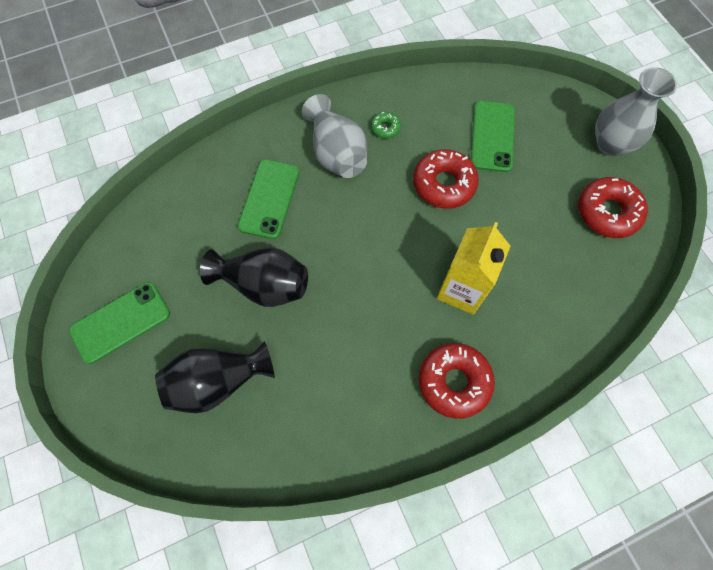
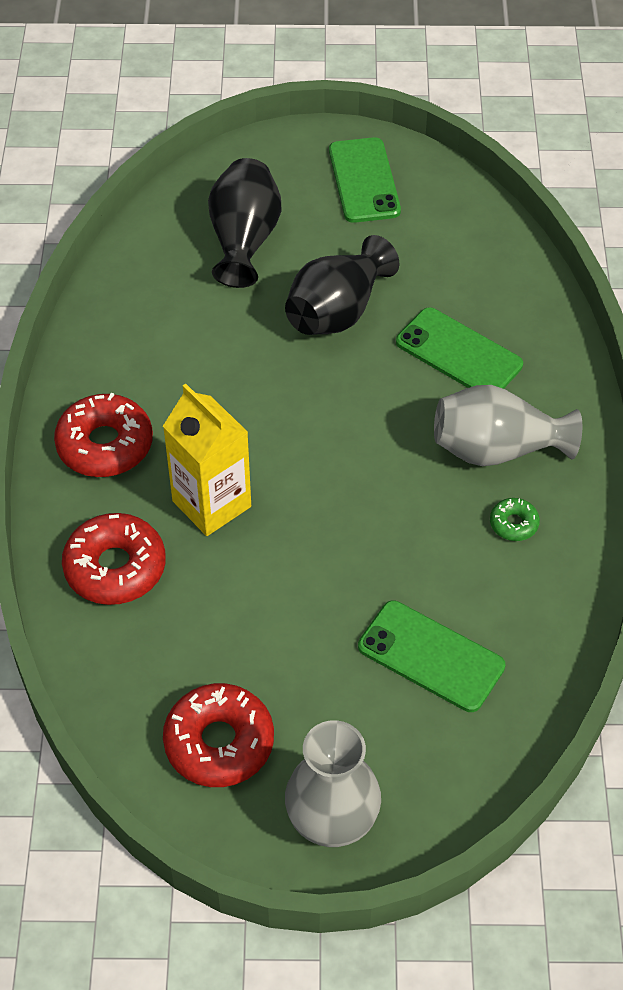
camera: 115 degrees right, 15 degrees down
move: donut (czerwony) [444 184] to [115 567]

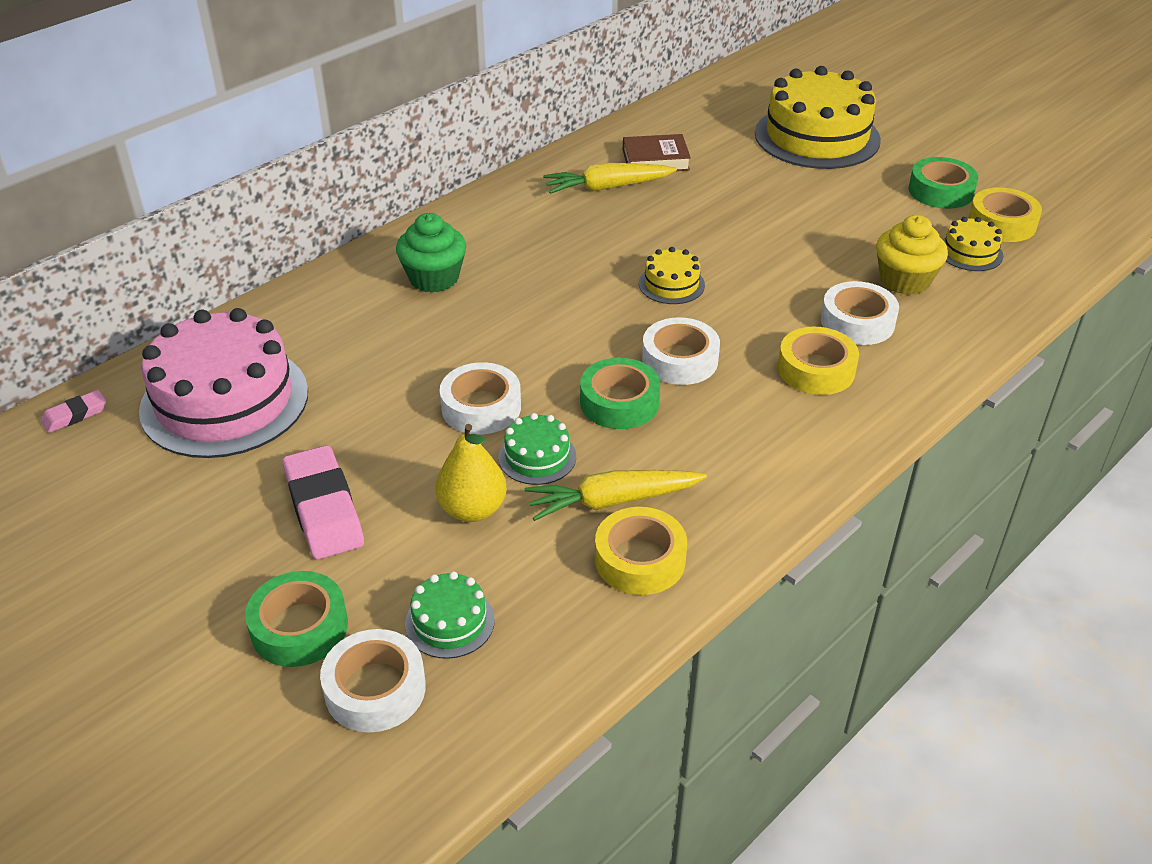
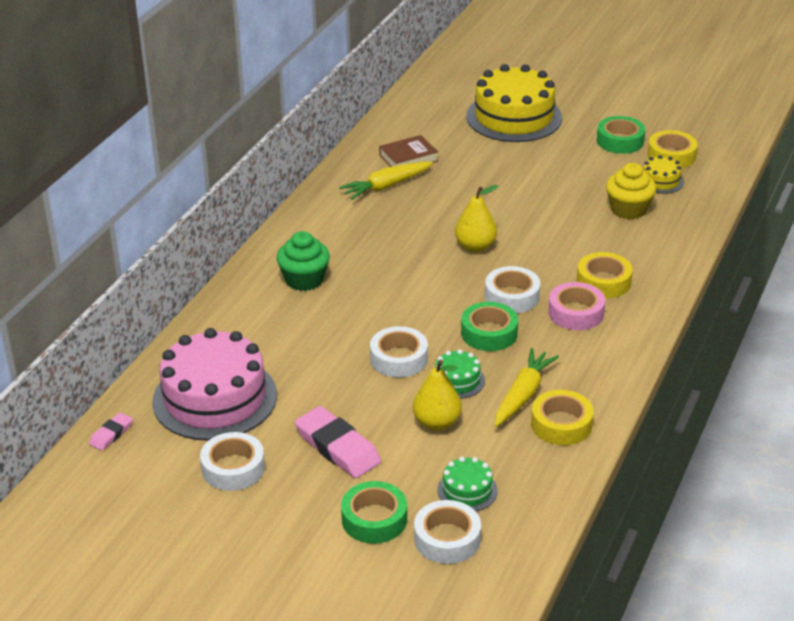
camera: 20 degrees left, 5 degrees down
insert: taśma klejąca (różowy) [576 313]
move: taśma klejąca (biały) [857 322] to [233 468]
replace: tort (żółty) [671 284] to gruszka (żółty) [475 246]
rotate: marchewka (żółty) [612 501] = [523 395] 150 degrees clockwise

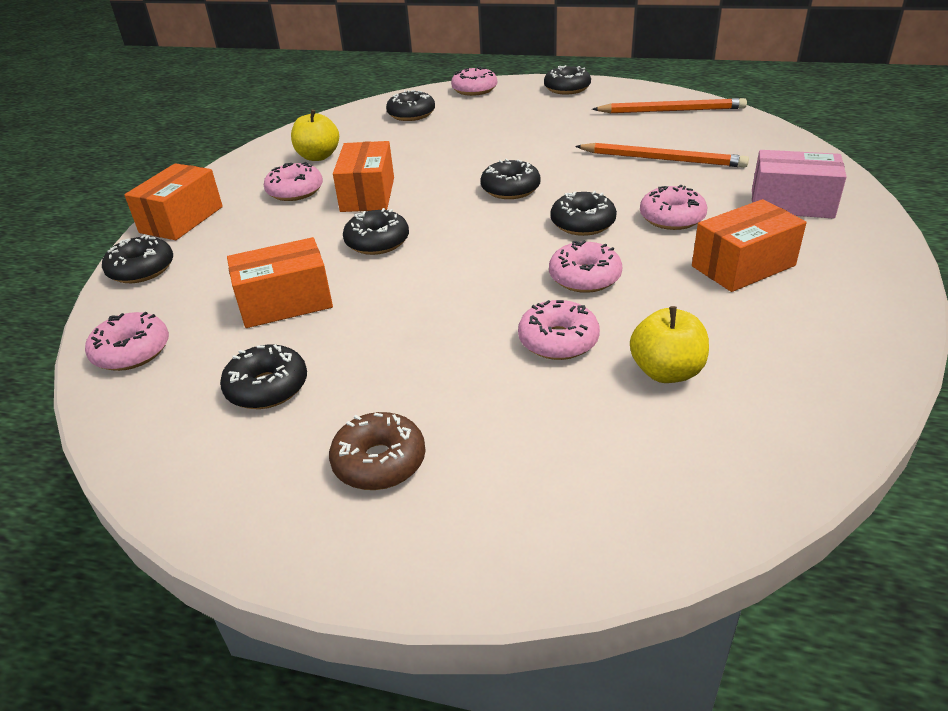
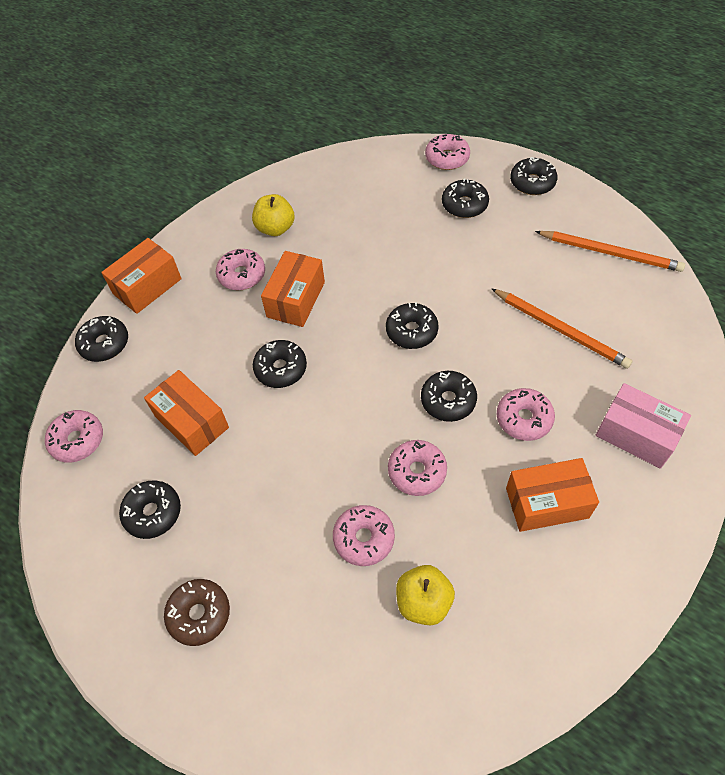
camera: 20 degrees right, 20 degrees up
move: donut (czarny) [411 114] to [464 205]
rotate: pudełko (pomarańczowy) [285 303] = [191 422] 45 degrees clockwise

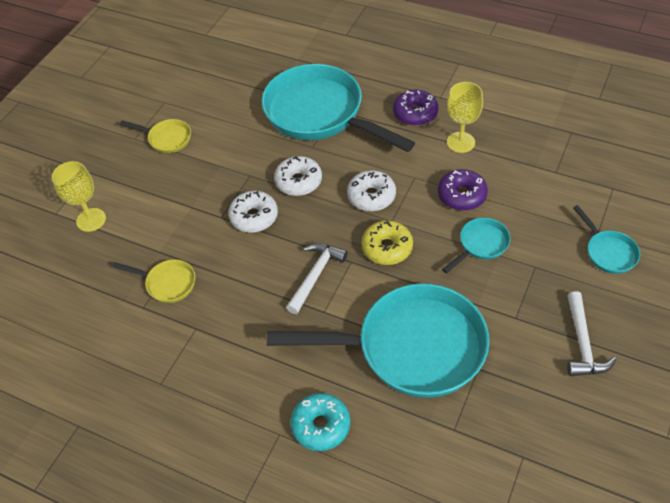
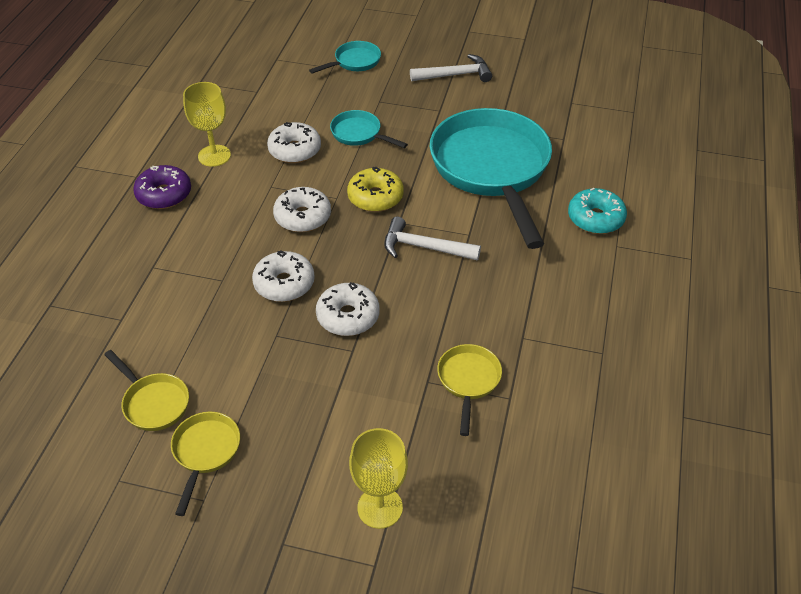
camera: 105 degrees left, 5 degrees down
delete: patelnia (turkusowy) [320 114]
insert: patelnia (żółty) [153 402]
recolor: donut (fioletowy) [461 195] to donut (biały) [295 150]

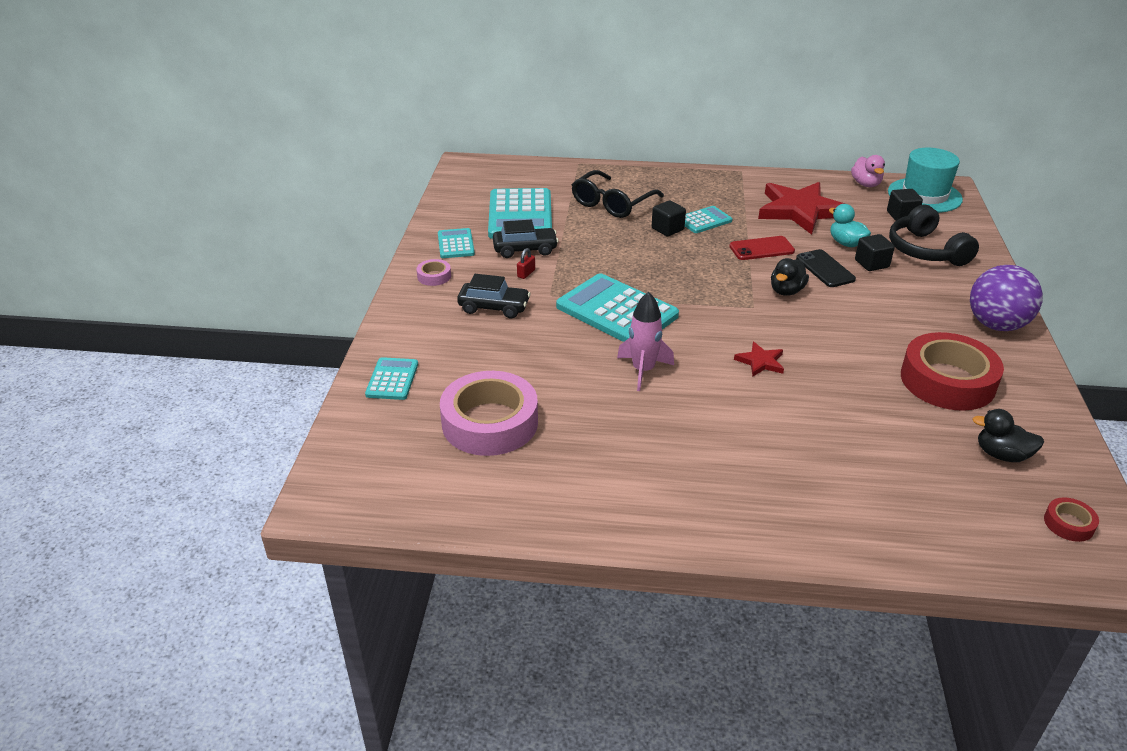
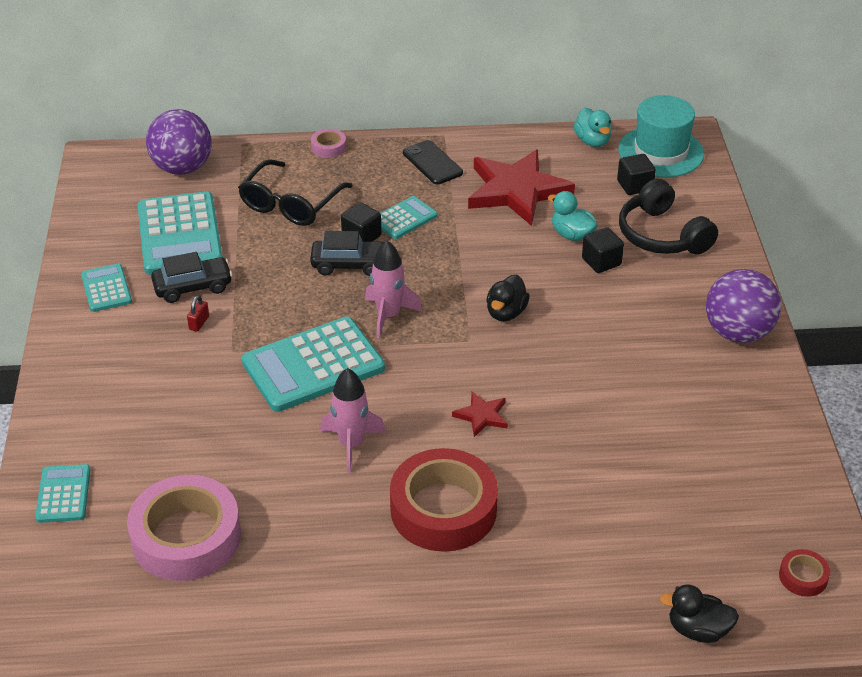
camera: 10 degrees left, 5 degrees up
delete: telefon (czerwony) [761 249]
insert: piłka (fioletowy) [182 168]; rakieta (różowy) [388 315]
move: taśma klejąca (różowy) [434 276] to [328 147]; samochód (czarny) [494 307] to [349 265]; telefon (czarny) [825 269] to [432 163]; taśma klejąca (czerwony) [947 381] to [443 509]; kaczka (czarny) [1001 455] to [698 630]
recolor: kaczka (różowy) [866 184] to kaczka (turkusowy) [592 141]
rotate: kalkulator (turkusowy) [617 311] = [313 365] 60 degrees counterclockwise

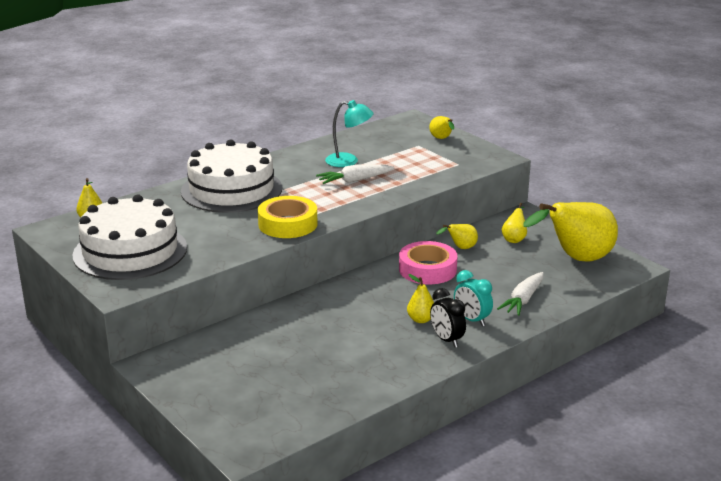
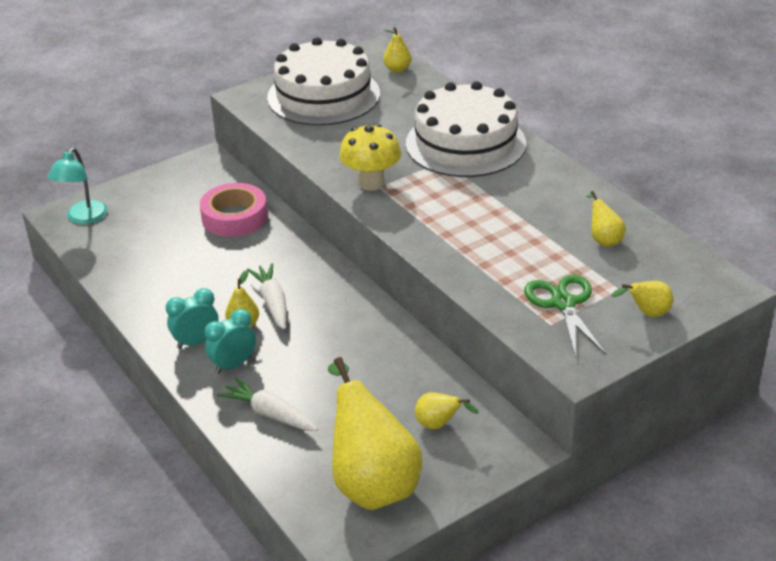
camera: 95 degrees right, 10 degrees up
insert: nożyczki (zielony) [563 303]
move: marchewka (biały) [354 180] to [272 302]; lampka (turkusowy) [349 161] to [83 218]; taśma klejąca (różowy) [427 269] to [234 217]; gruszka (żółty) [460 248] to [604 239]
replace: taśma klejąca (żółty) [288 224] to grzyb (żółty) [371 183]
recolor: budzik (czarny) [447 340] to budzik (turkusowy) [196 342]

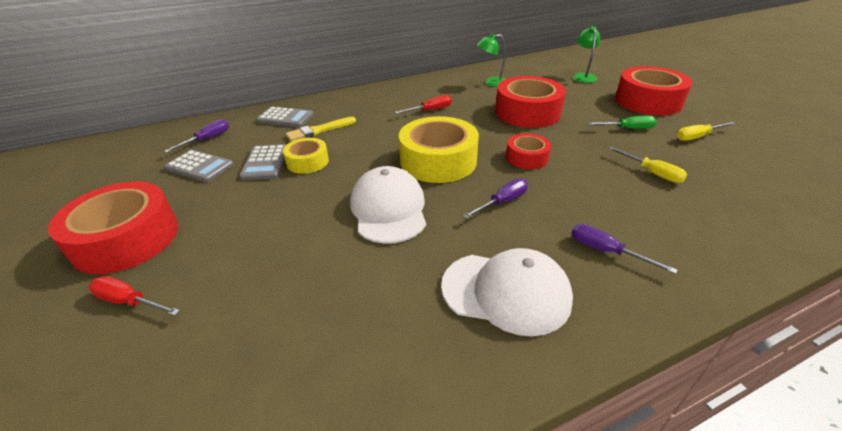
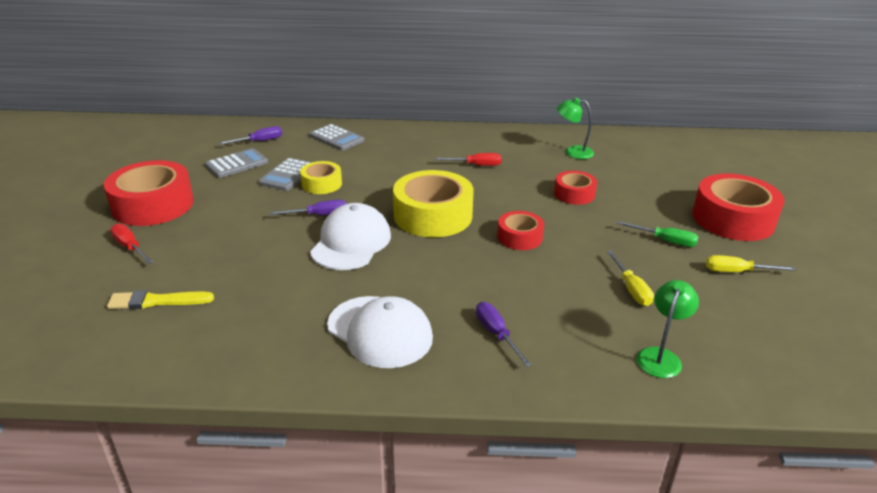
camera: 25 degrees right, 5 degrees down
move: pędzel (żółty) [319 130] to [157 301]; śrubokręt (fioletowy) [502 202] to [319 215]; lampka (zielony) [583 76] to [661 356]
rotate: kalkulator (szary) [199 167] = [237 164] 90 degrees counterclockwise
resize: taśma klejąca (czerwony) [527 112] = [574 194] x0.55

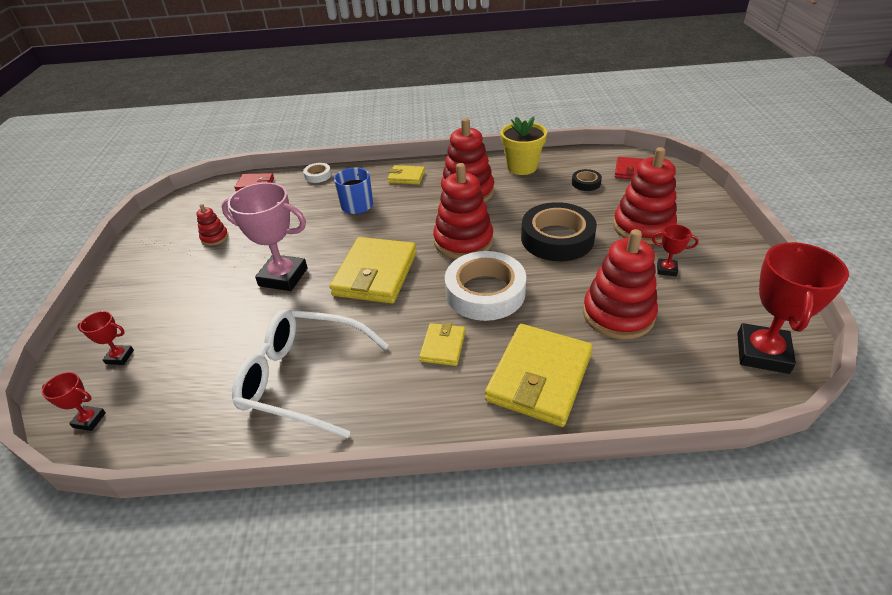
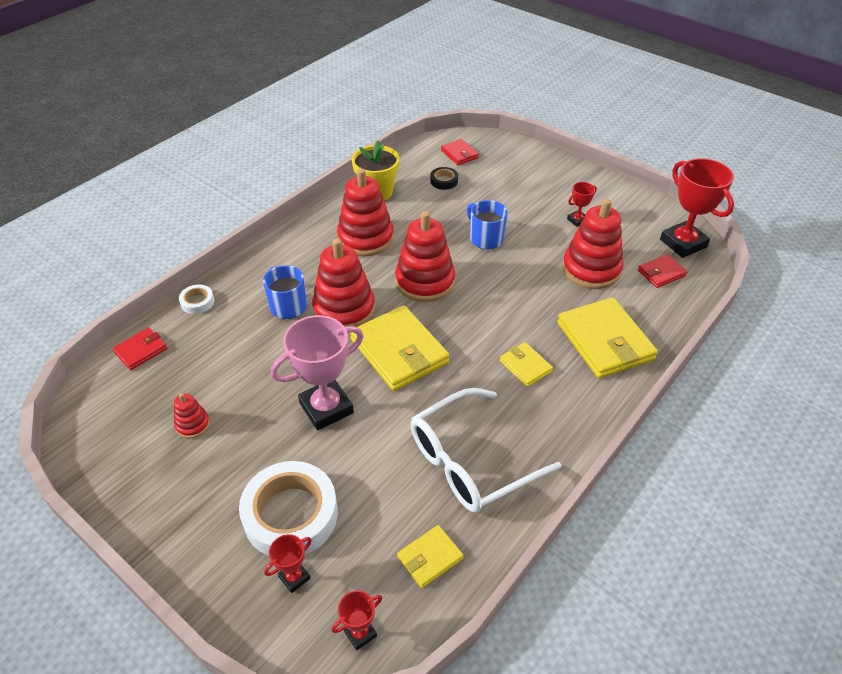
camera: 50 degrees left, 5 degrees up
insert: portfel (czerwony) [661 273]
move: portfel (żółty) [406 177] to [430 558]; taśma klejąca (biały) [485 292] to [290 514]; zabawka nakładanka (czerwony) [643 227] to [344 309]
replace: taśma klejąca (czarny) [557 238] to kubek (niebieski) [485 238]

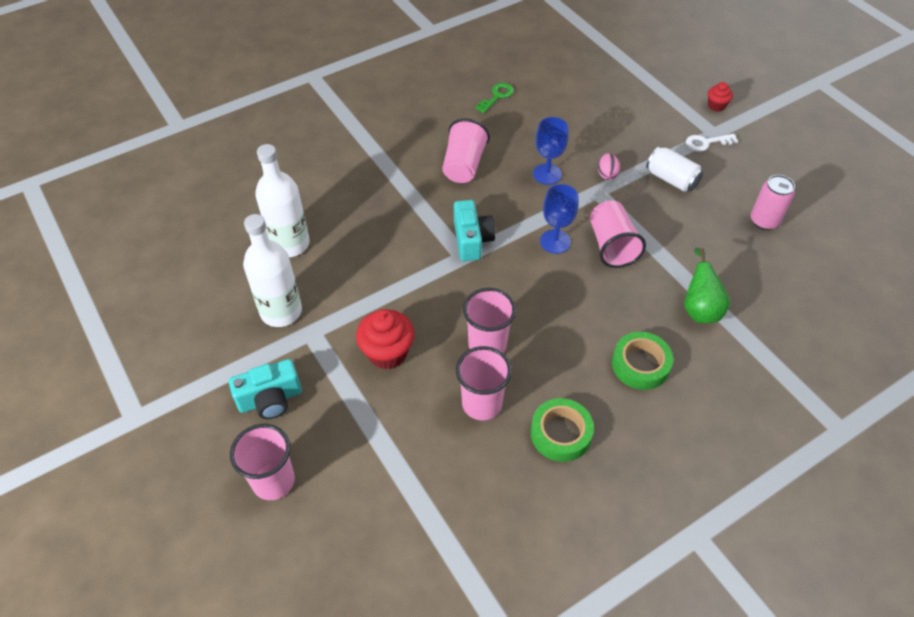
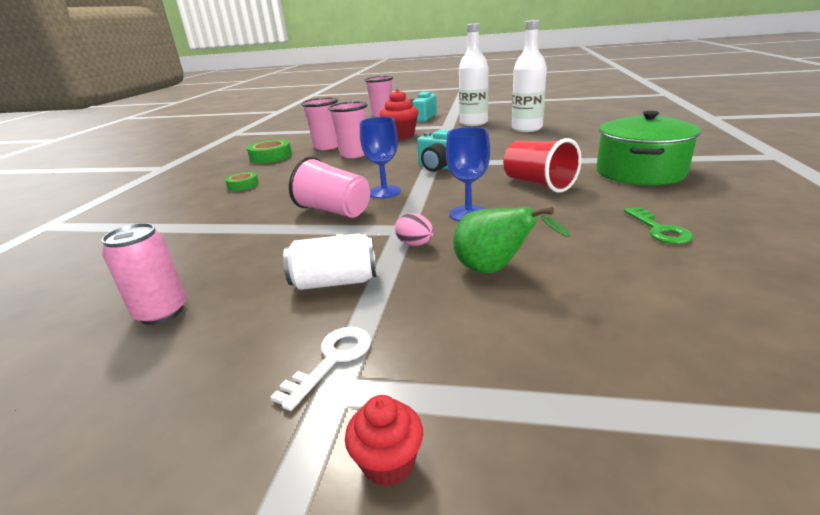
camera: 135 degrees right, 25 degrees down
insert: garnek (zielony) [640 172]
move: gruszka (zielony) [699 308] to [494 270]
recolor: szklanka (różowy) [464 165] to szklanka (czerwony) [538 184]
resize: taśma klejąca (zielony) [640 364] = [243 185] x0.61

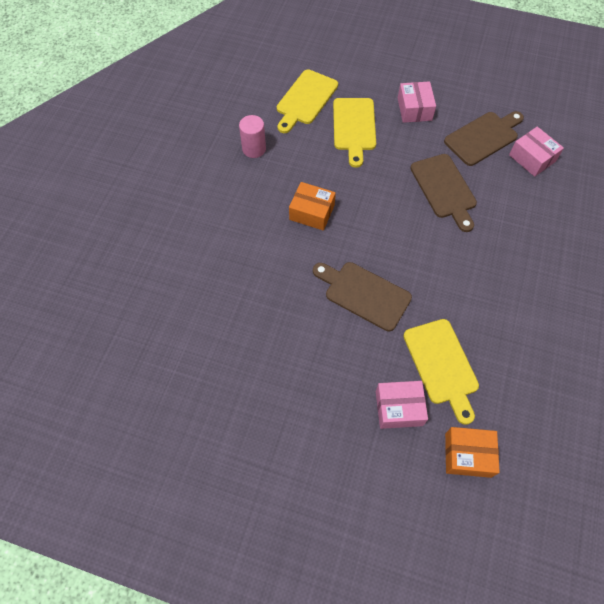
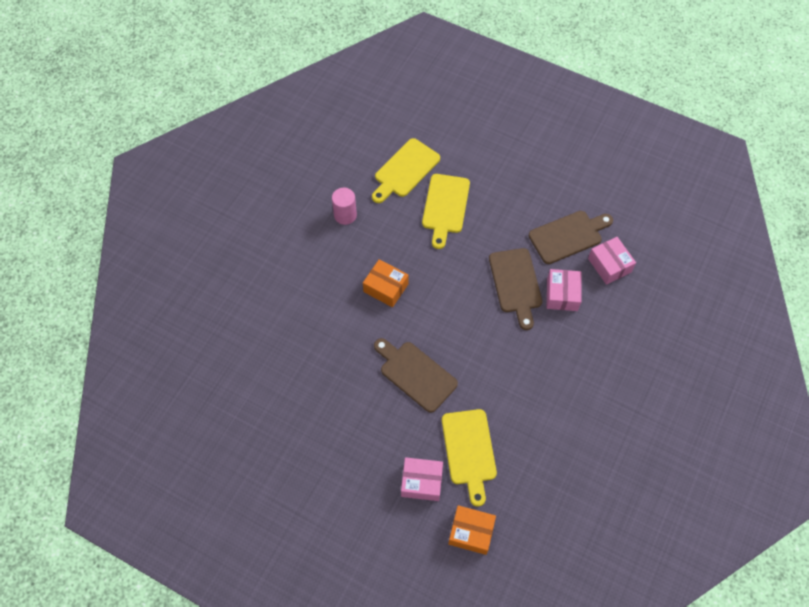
camera: 10 degrees right, 0 degrees up
move: pudełko (różowy) [414 109] to [562 294]

